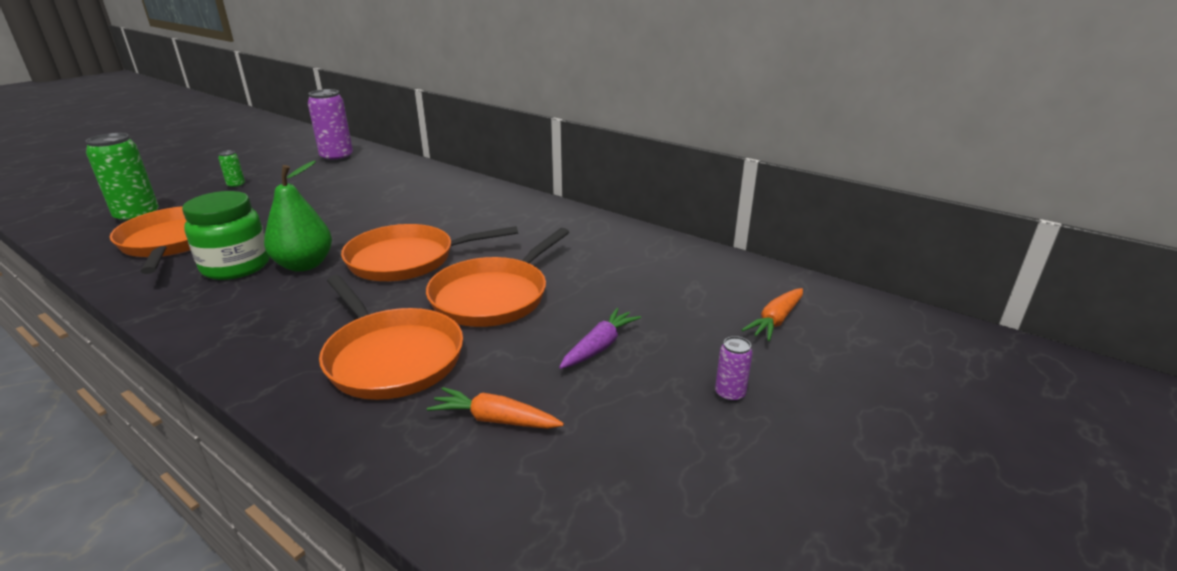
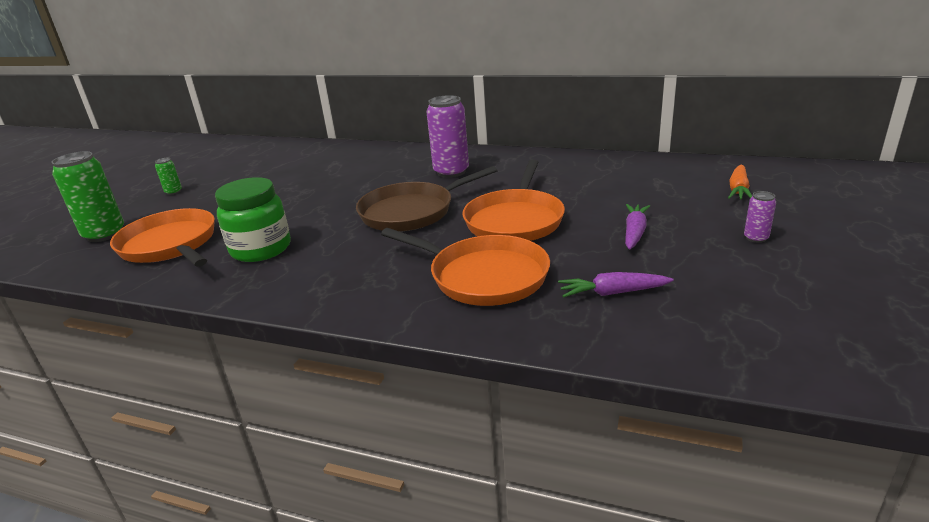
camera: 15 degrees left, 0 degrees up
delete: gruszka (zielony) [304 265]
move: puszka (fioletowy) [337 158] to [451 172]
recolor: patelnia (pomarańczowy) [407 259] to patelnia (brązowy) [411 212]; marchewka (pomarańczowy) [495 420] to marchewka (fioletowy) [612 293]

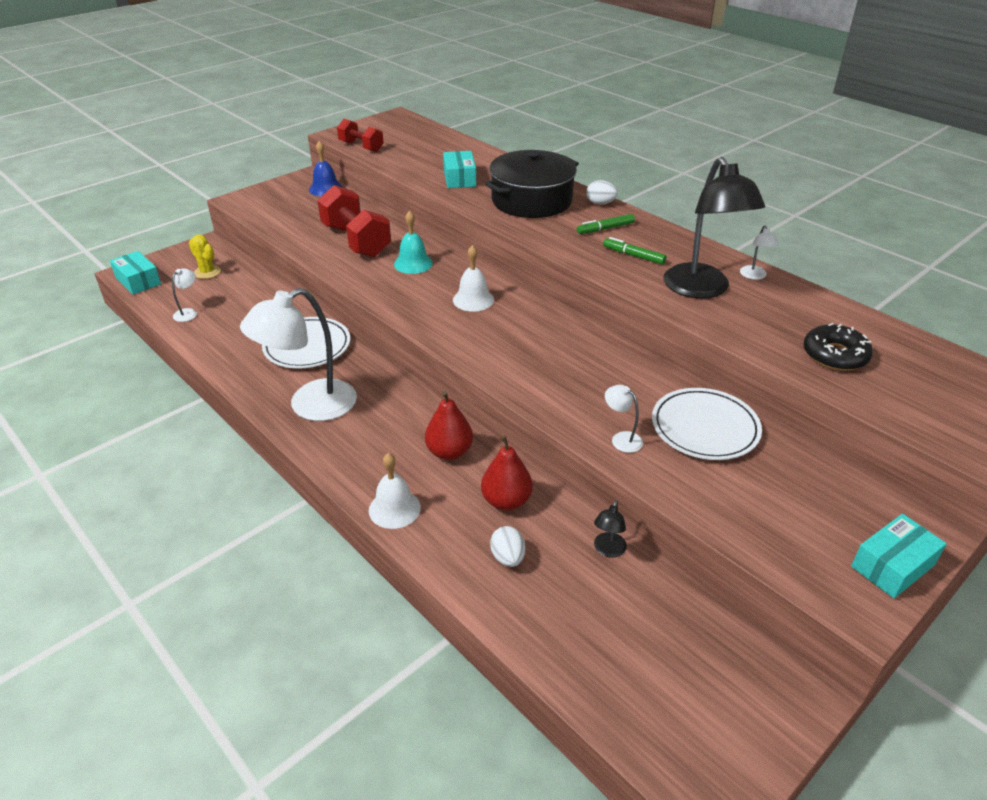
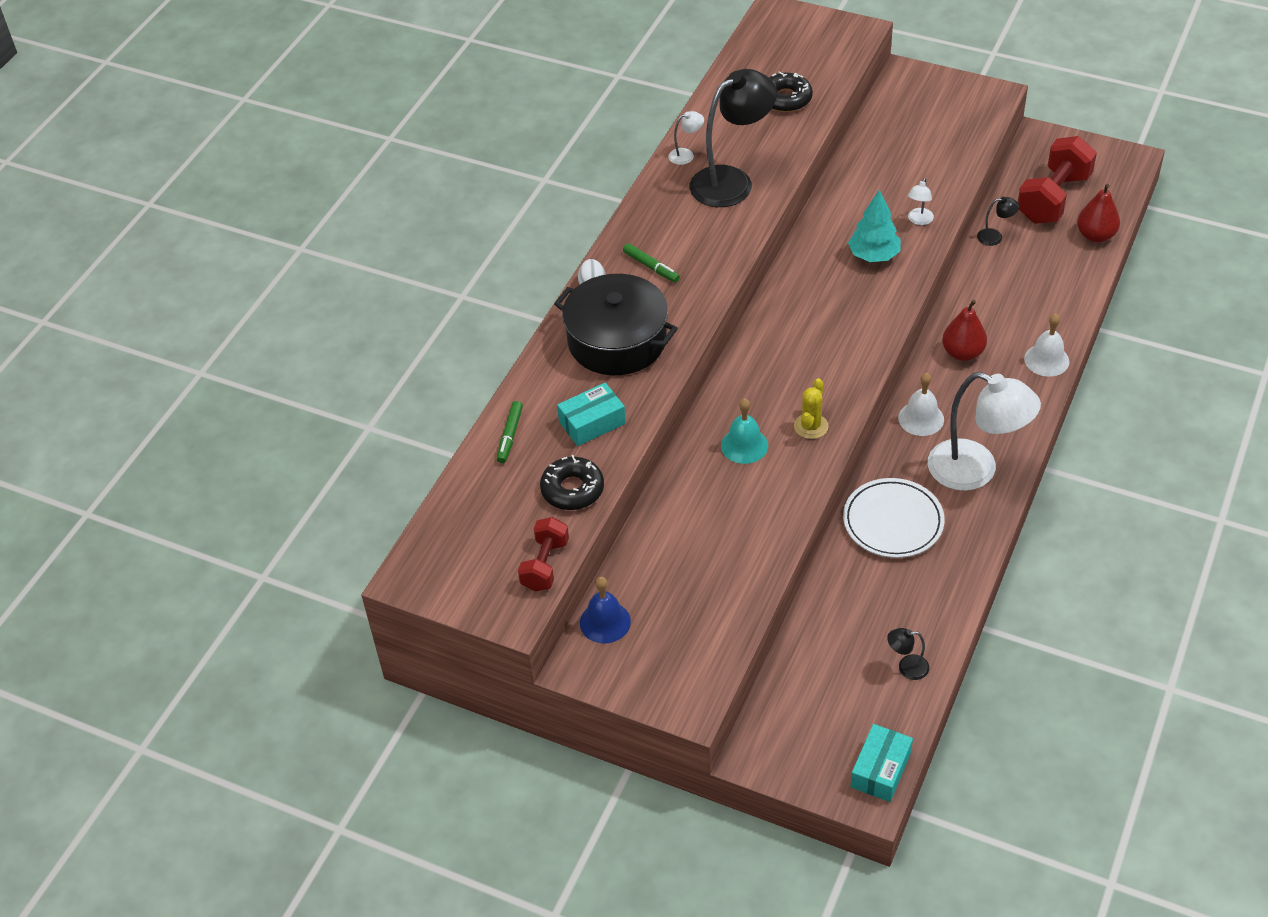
camera: 110 degrees left, 10 degrees up
delete: jajko (biały) [508 557]; talerz (biały) [705 428]; pudełko (turkusowy) [892 566]
insert: donut (czarny) [572 489]; drzewko (turkusowy) [874 255]
move: kaktus (żółty) [207 272] to [811 426]; hantel (czerwony) [356 241] to [1053 198]; dzwonek (biały) [473 300] to [921 418]; gruszka (czerwony) [506 501] to [1095 235]; flamaster (zielony) [634 256] to [510 435]
recolor: lampka (biały) [188 312] to lampka (czarny) [906 667]

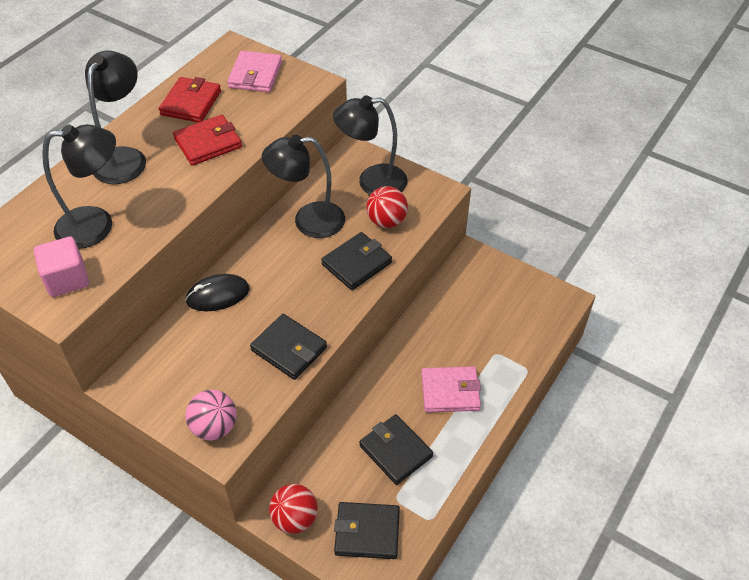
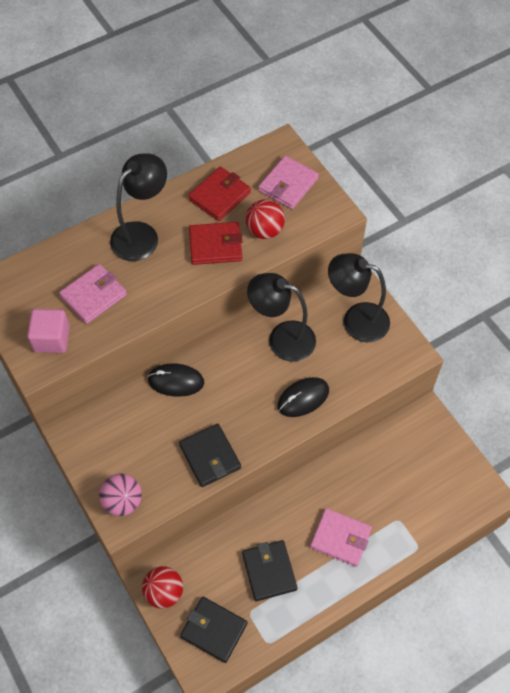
camera: 25 degrees right, 10 degrees up
move: piłka (czerwony) [386 221] to [265 230]
replace: lampka (czarny) [97 225] to portfel (różowy) [93 296]; portfel (czarny) [356 263] to myszka (czarny) [303 398]

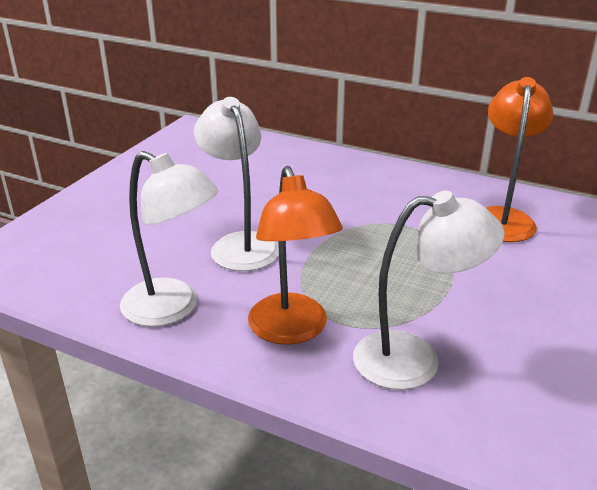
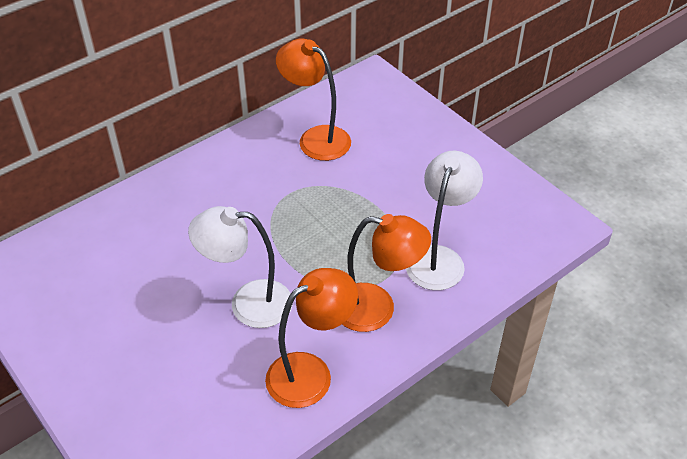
camera: 65 degrees left, 15 degrees up
recolor: lampka (biały) [172 308] to lampka (pomarańczowy) [311 373]

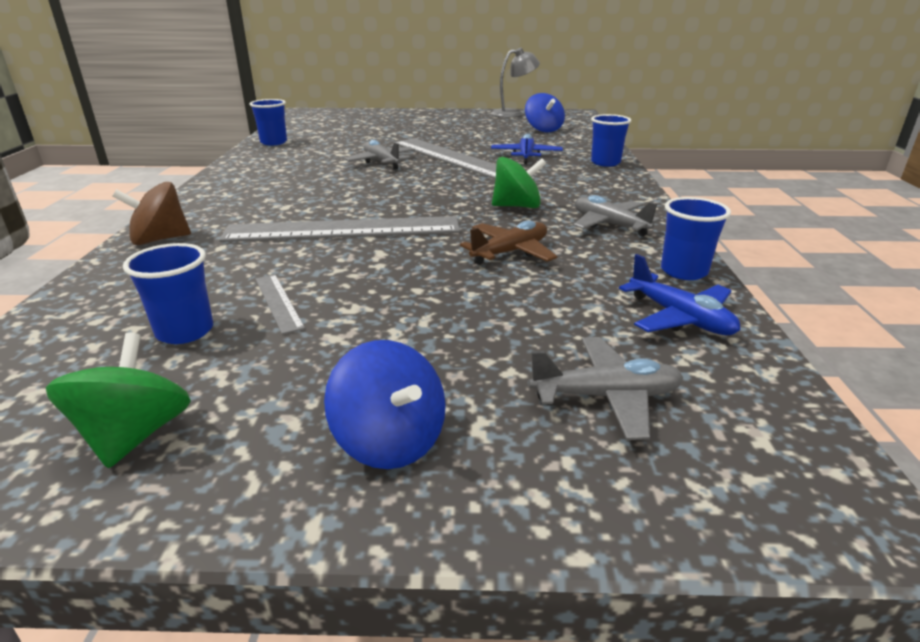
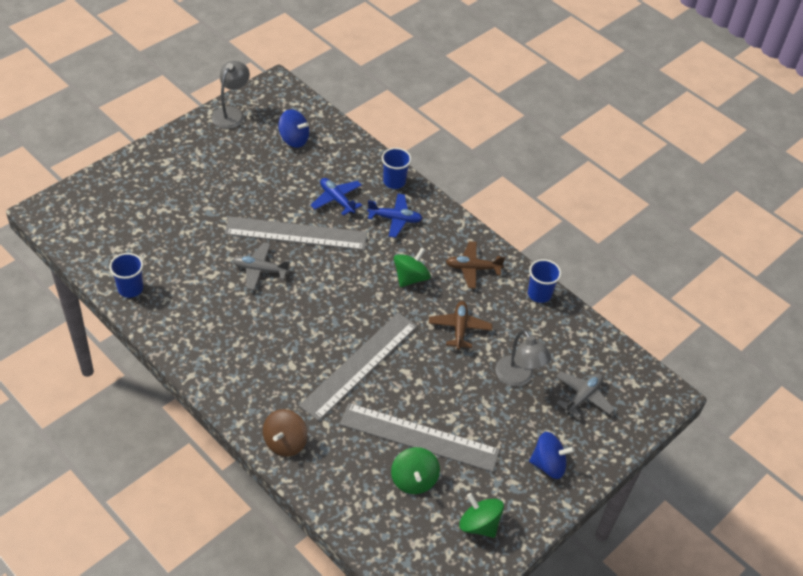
camera: 50 degrees left, 20 degrees up
insert: lampka (szary) [518 378]
move: samolot (niebieski) [680 318] to [395 219]
replace: szklanka (niebieski) [185 331] to bączek (zielony) [414 480]
recolor: samolot (szary) [609 224] to samolot (brązowy) [472 268]
resize: linijka (szary) [278 302] = [419 437] x2.36

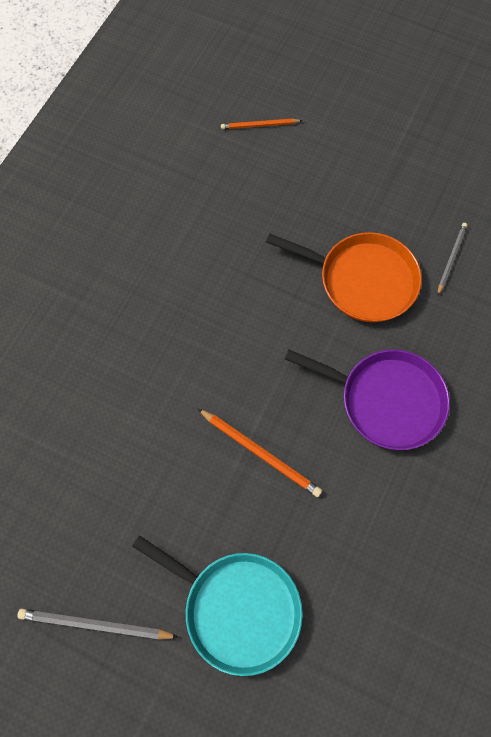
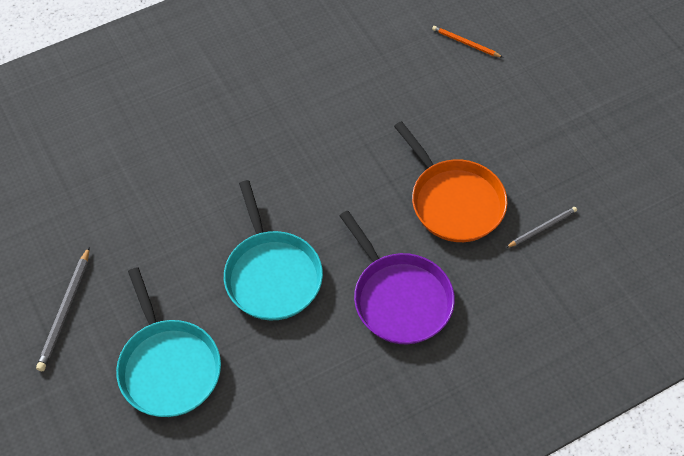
camera: 35 degrees right, 10 degrees down
replace: ołówek (pomarańczowy) [260 453] to patelnia (turkusowy) [272 275]
rotate: ołówek (szary) [95 625] = [65 311] 120 degrees counterclockwise

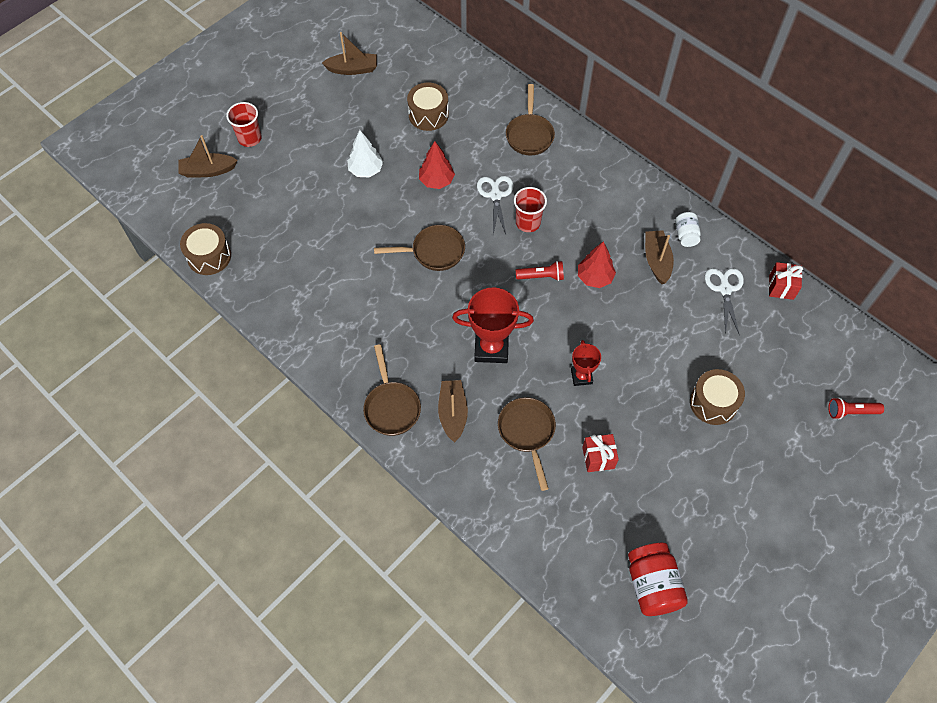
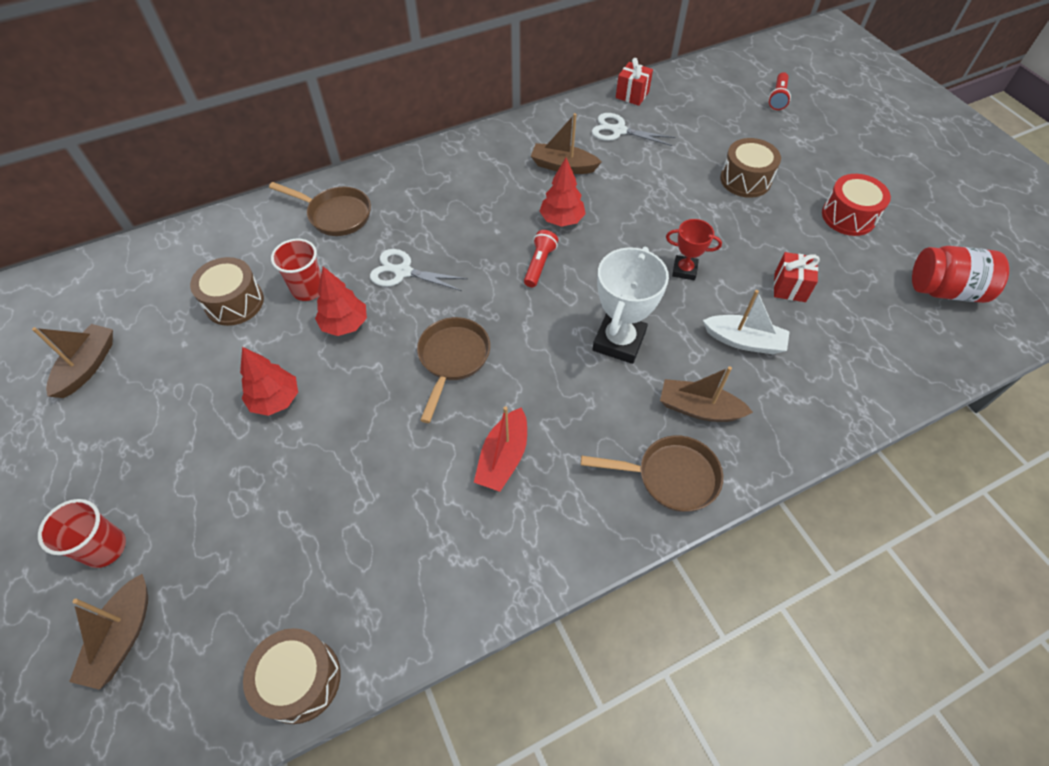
camera: 70 degrees left, 5 degrees down
delete: słoik (biały) [685 235]
insert: łódka (czerwony) [503 457]; bęben (czerwony) [848 216]
move: szklanka (czerwony) [528 222] to [308 289]
replace: patelnia (brązowy) [527 433] to łódka (biały) [744 341]
recolor: drzewko (biały) [366 170] to drzewko (czerwony) [275 400]; puchar (czerwony) [491 348] to puchar (biały) [619 341]

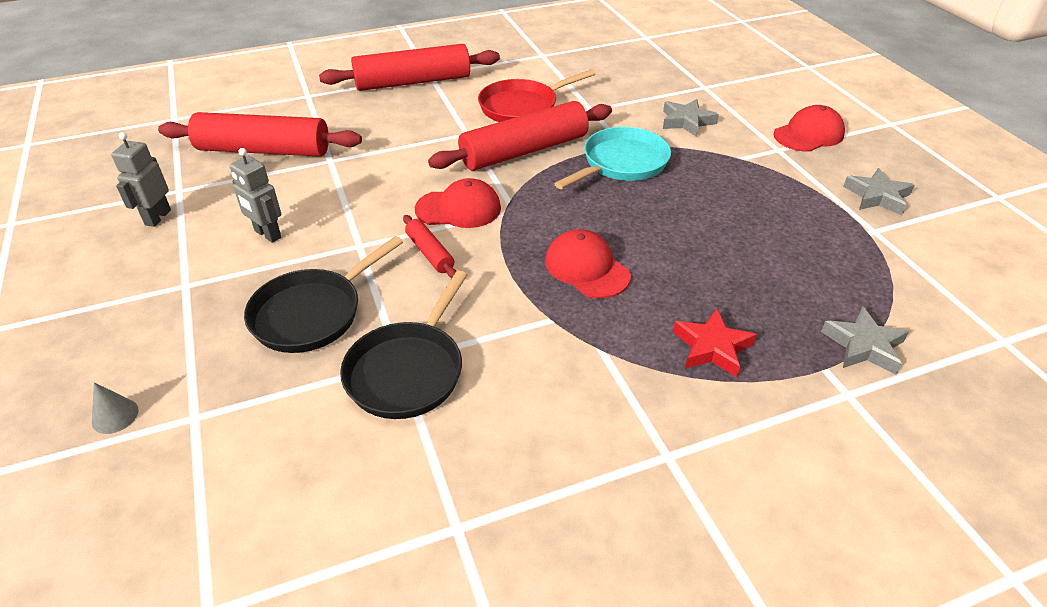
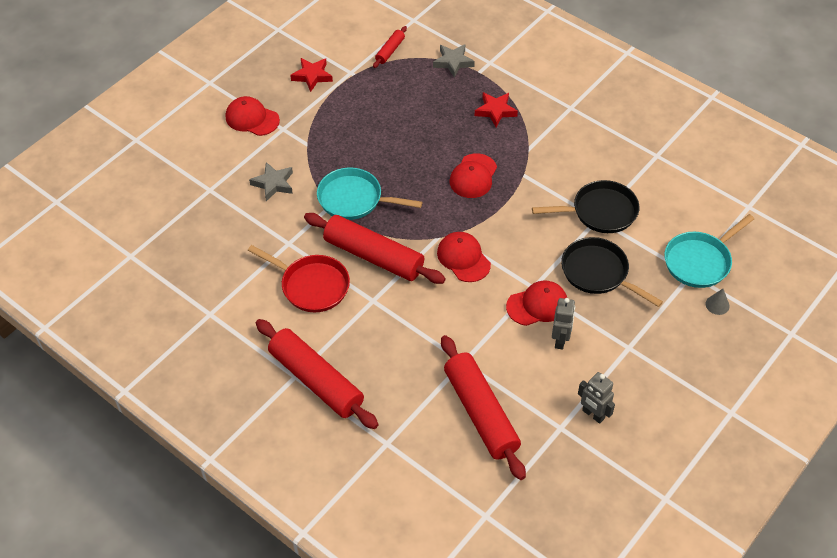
camera: 120 degrees left, 10 degrees up
insert: czapka (czerwony) [537 305]; patelnia (turkusowy) [700 261]
move: wałek do ciasta (czerwony) [430 253] to [390 51]
recolor: gwiazda (szary) [877 196] to gwiazda (czerwony) [312 76]
rotate: robot (szary) [157 217] = [593 414] 60 degrees clockwise; patelnia (czarny) [313 313] = [598 273] 150 degrees counterclockwise

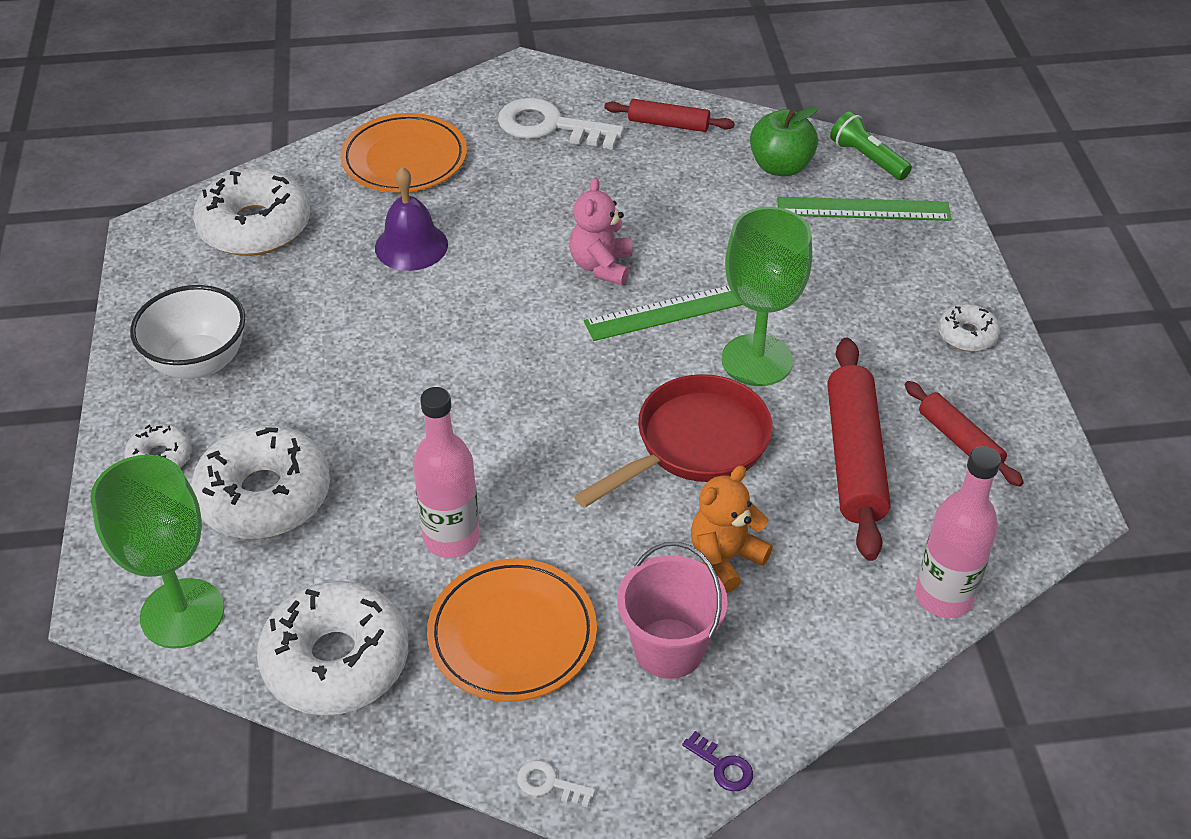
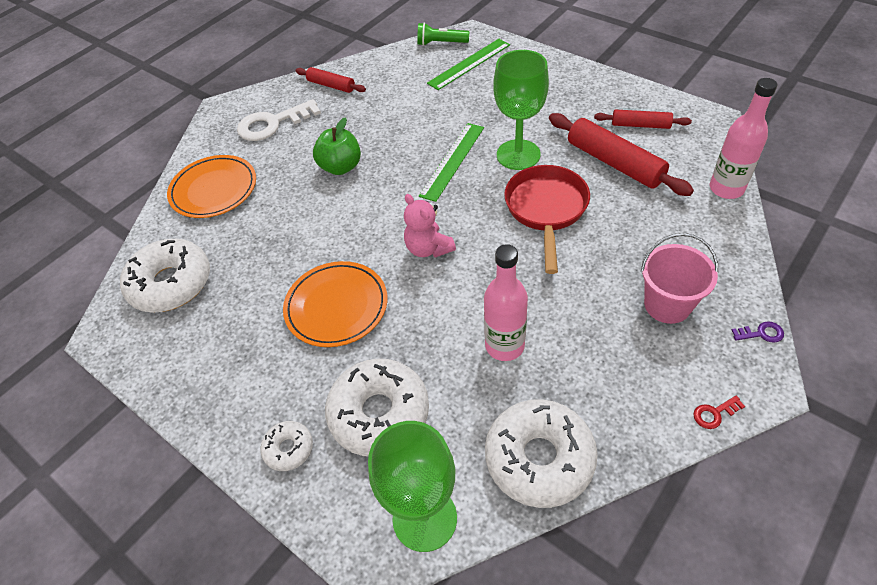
camera: 40 degrees left, 5 degrees up
delete: miska (biały) [199 362]; dzwonek (fioletowy) [411 246]; miś (pomarańczowy) [725 558]; donut (biały) [967 335]
move: talerz (pomarańczowy) [512 634] to [336 306]; miś (różowy) [601 266] to [428 248]; jabłko (zielony) [780 166] to [341 167]
recolor: klucz (biały) [549 784] to klucz (czerwony) [714 414]
rotate: wałek do ciasta (czerwony) [668 124] = [331 85] 60 degrees clockwise

